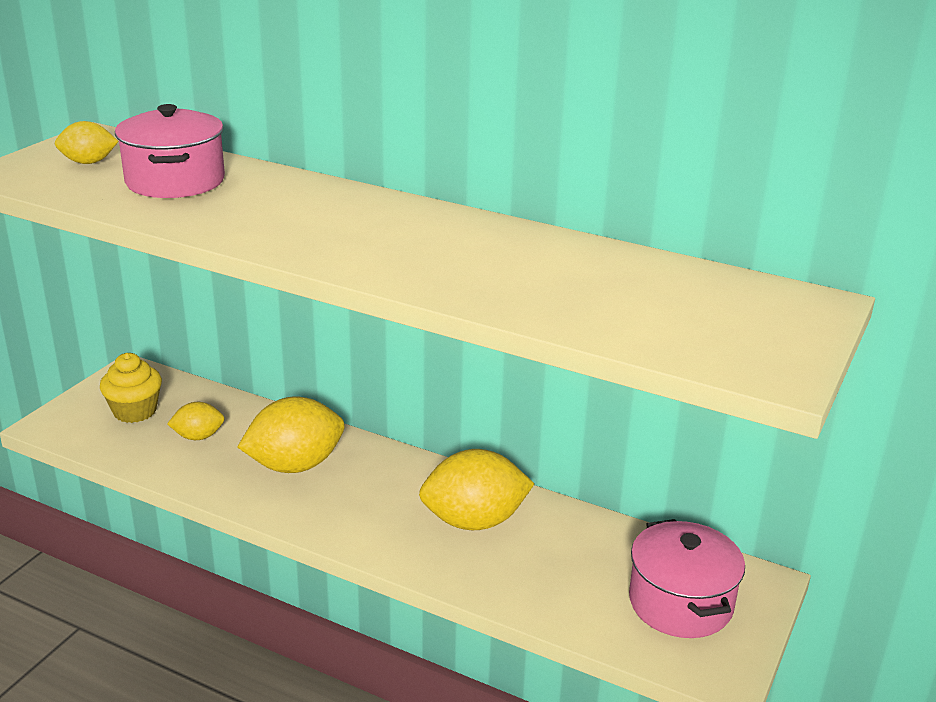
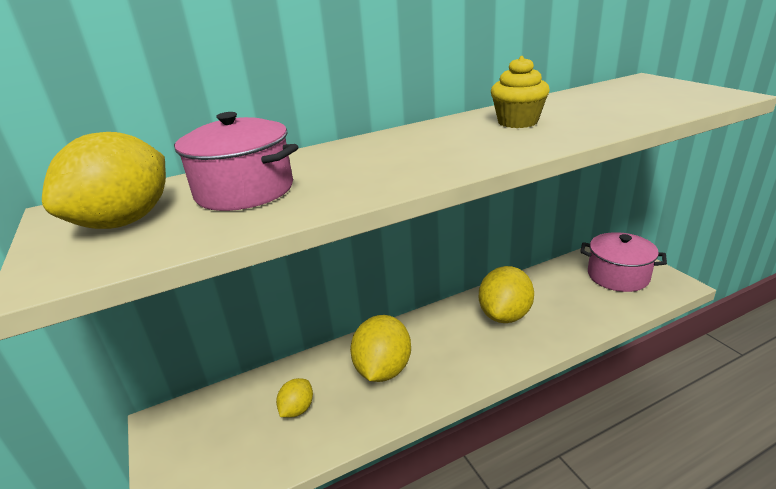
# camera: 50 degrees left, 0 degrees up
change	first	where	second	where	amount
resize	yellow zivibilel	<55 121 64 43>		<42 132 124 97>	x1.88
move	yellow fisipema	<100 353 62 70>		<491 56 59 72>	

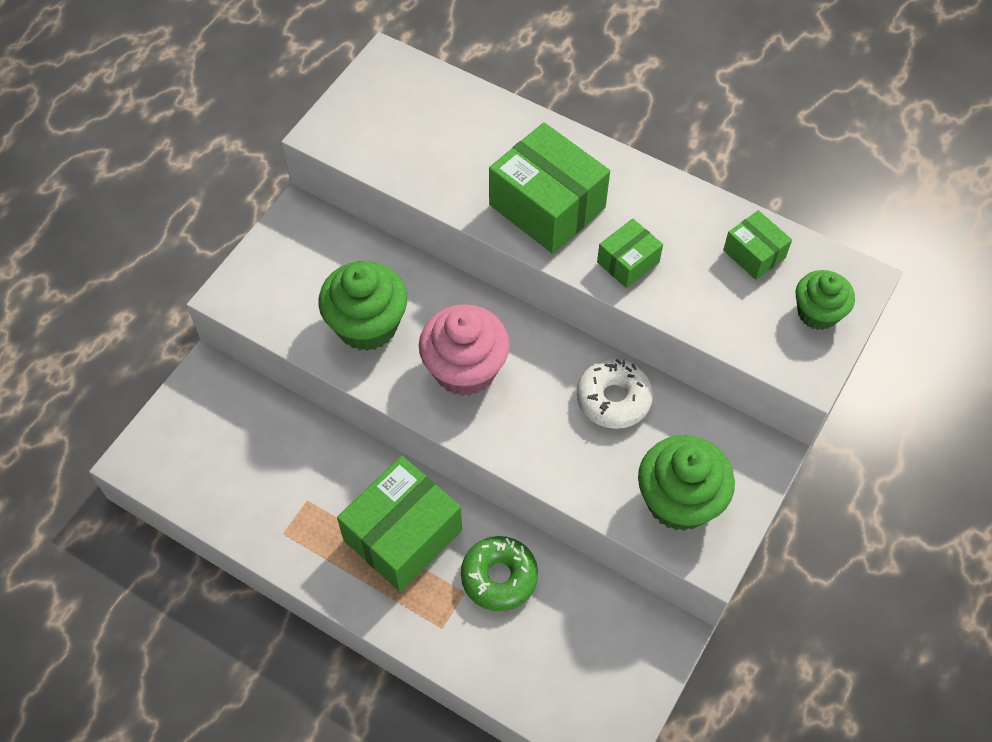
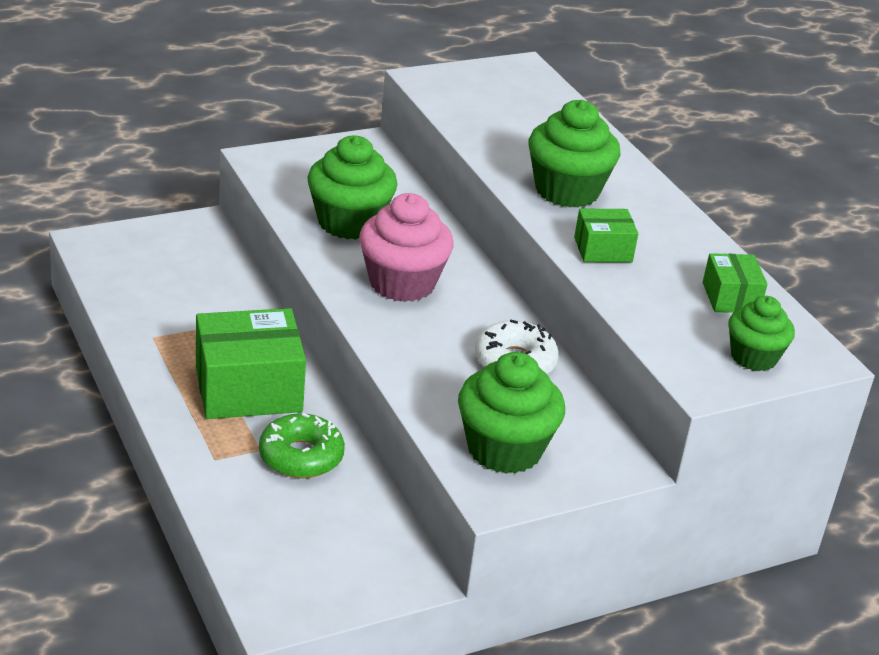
# camera: 30 degrees right, 25 degrees down
change	first	where	second	where	amount
replace	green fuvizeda	<489 122 121 132>	green fisipema	<529 100 92 107>	

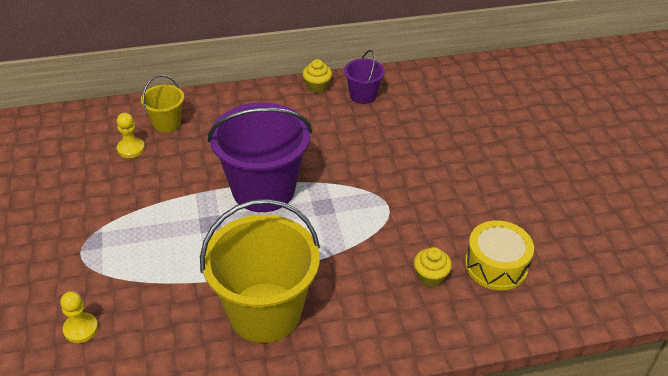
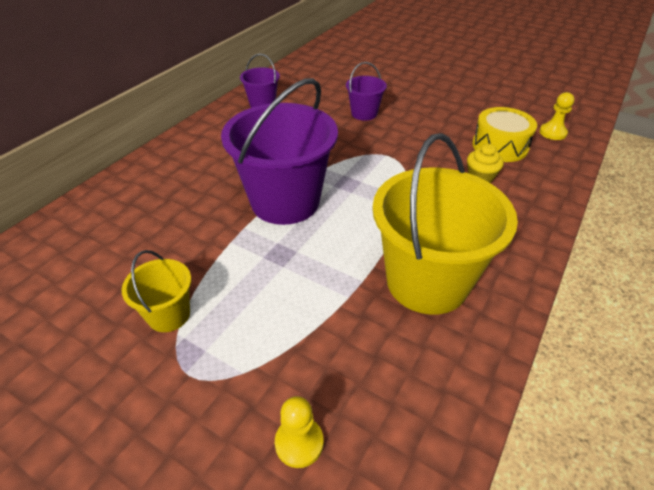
# camera: 45 degrees left, 0 degrees up
change	first	where	second	where	amount
move	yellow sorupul	<141 75 43 57>		<122 250 69 82>	
insert			purple sorupul	<346 62 41 59>	
move	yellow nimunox	<117 113 28 45>		<539 92 35 48>	
delete	yellow fisipema	<303 59 29 34>			

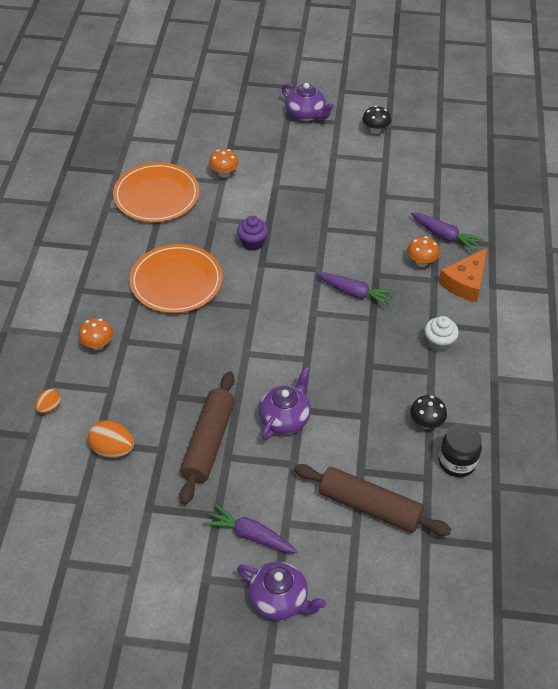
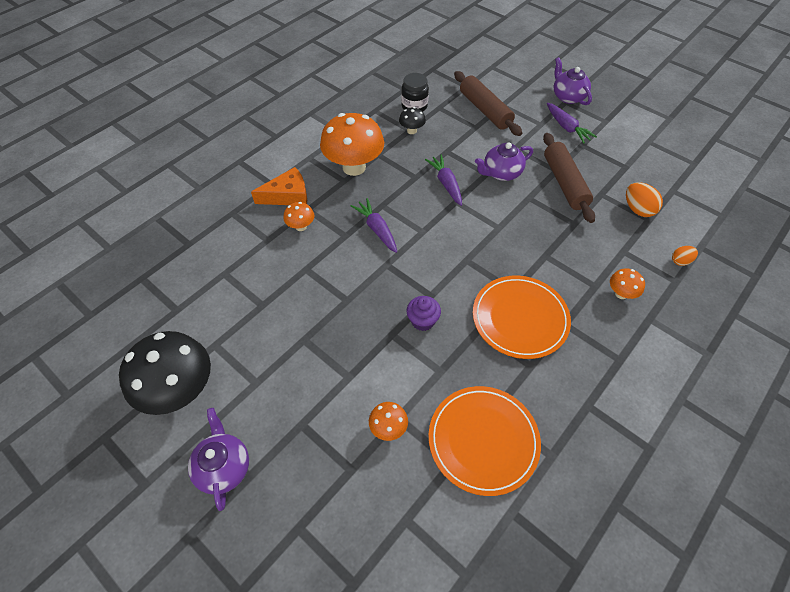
# camera: 145 degrees left, 5 degrees up
change	first	where	second	where	amount
resize	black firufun	<362 106 29 28>		<119 331 92 84>	x2.21
replace	white fisipema	<425 316 34 36>	orange firufun	<320 113 64 63>	
move	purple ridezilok	<411 213 73 39>		<425 155 37 51>	
rotate	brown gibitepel	<180 371 55 134>		<543 133 52 90>	60 degrees counterclockwise

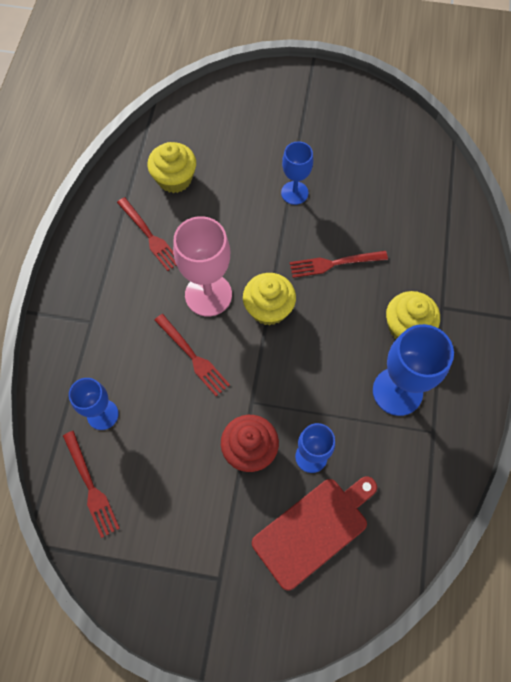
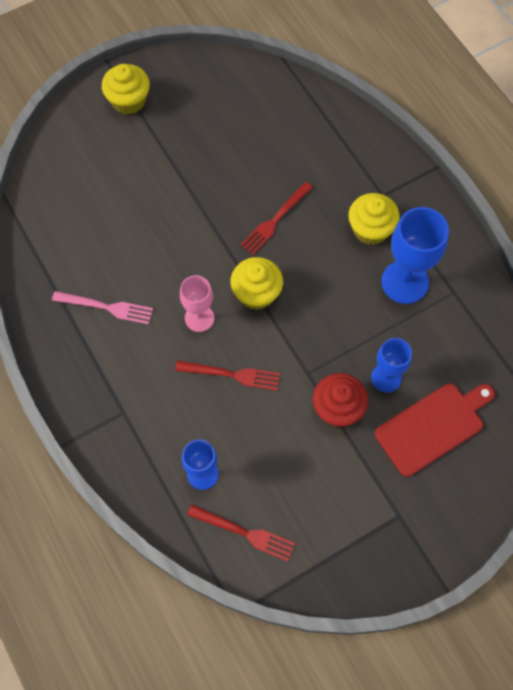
# camera: 40 degrees left, 0 degrees up
change	first	where	second	where	amount
recolor	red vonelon	<117 197 60 74>	pink vonelon	<52 291 101 34>	
move	yellow fisipema	<147 142 49 51>		<102 64 48 50>	
resize	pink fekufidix	<173 216 59 100>		<180 275 34 57>	x0.62
rotate	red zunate	<252 476 125 115>		<375 383 120 94>	45 degrees clockwise
delete	blue fekufidix	<281 141 32 64>			

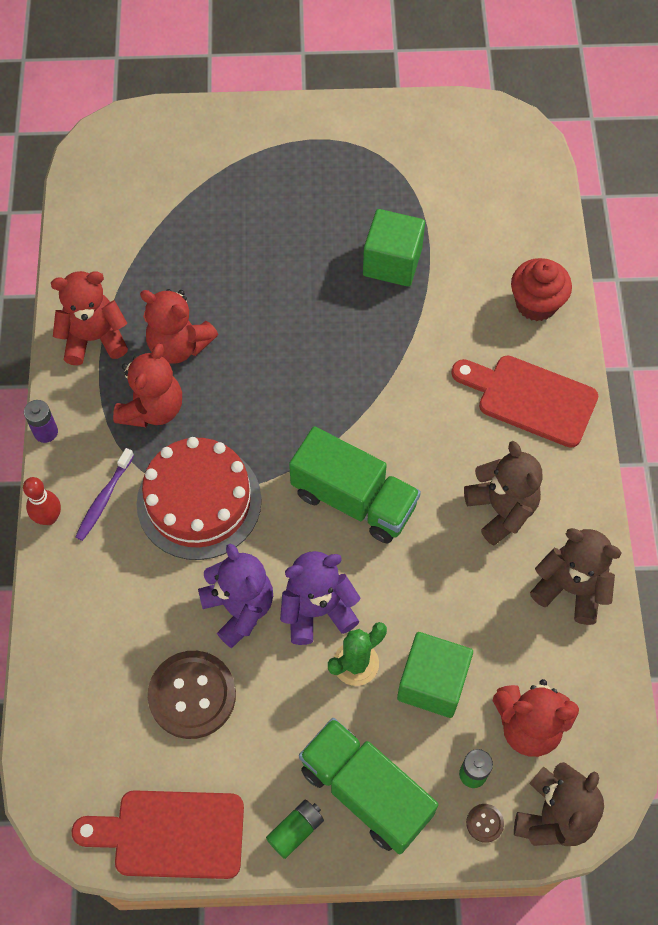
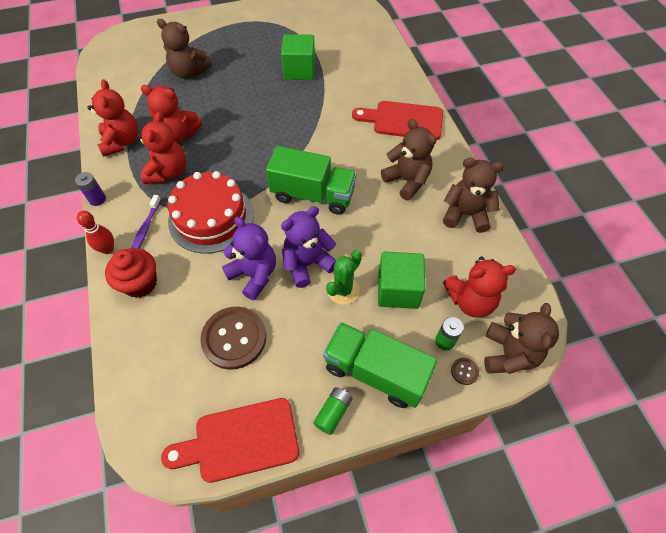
# camera: 15 degrees left, 5 degrees down
change	first	where	second	where	amount
rotate	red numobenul	<51 271 77 94>		<87 79 51 78>	105 degrees clockwise
move	red fisipema	<511 258 61 63>		<105 248 52 50>	
insert			brown numobenul	<157 19 55 60>	

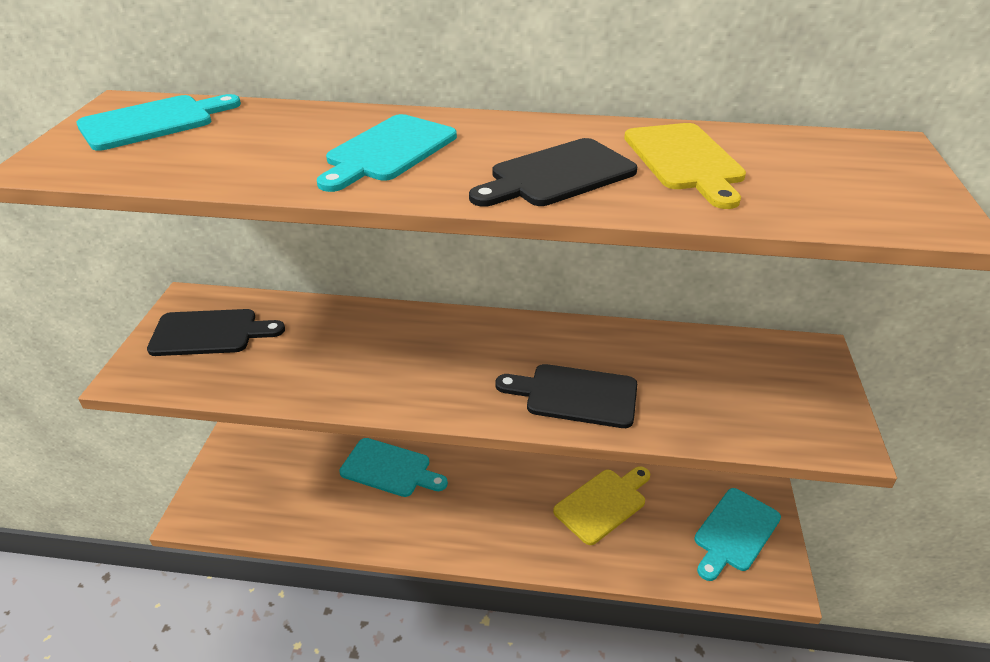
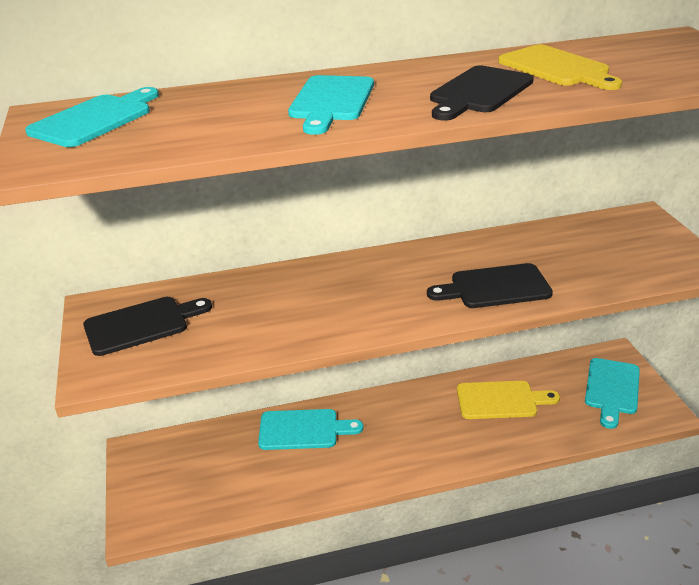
# camera: 20 degrees left, 5 degrees down
change	first	where	second	where	amount
rotate	yellow zunate	<553 466 97 79>		<457 381 103 38>	60 degrees clockwise

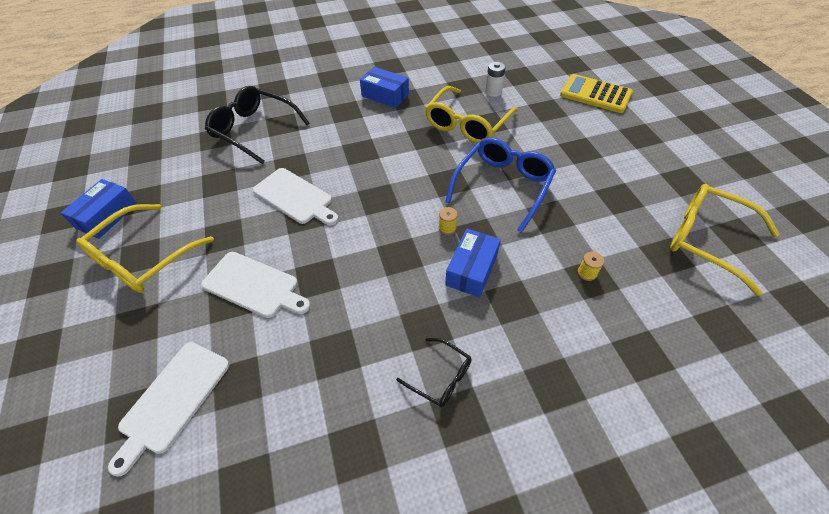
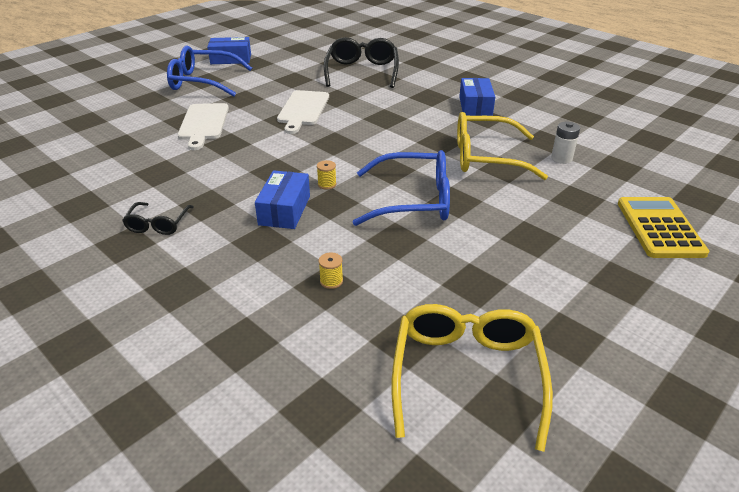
# camera: 60 degrees right, 15 degrees down
change	first	where	second	where	amount
recolor	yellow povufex	<76 204 138 89>	blue povufex	<167 45 85 52>	
rotate	blue fuvizeda	<445 229 56 68>		<255 170 55 59>	75 degrees counterclockwise
delete	white zunate	<108 342 121 135>			

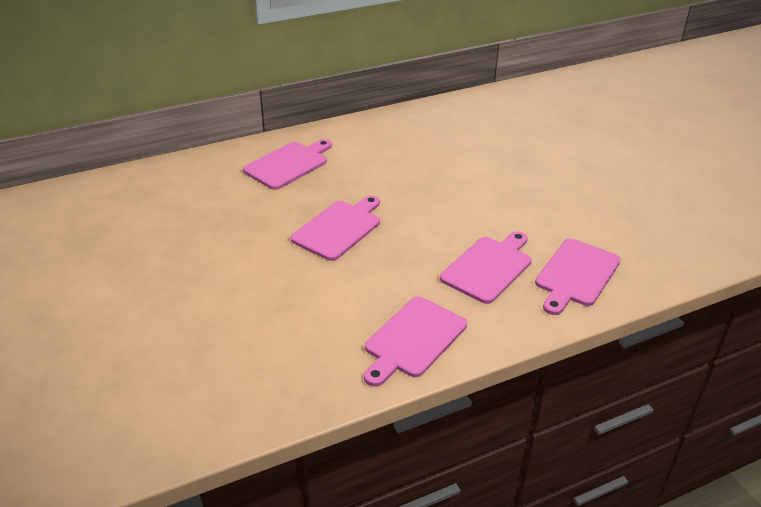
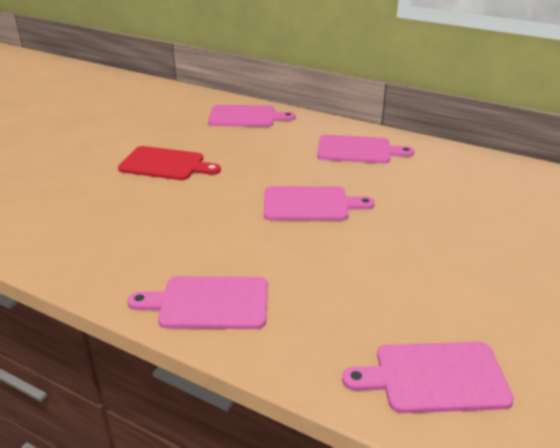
# camera: 55 degrees right, 5 degrees down
change	first	where	second	where	amount
insert			red zunate	<118 146 103 34>	
move	pink zunate	<440 231 92 73>		<208 105 87 22>	

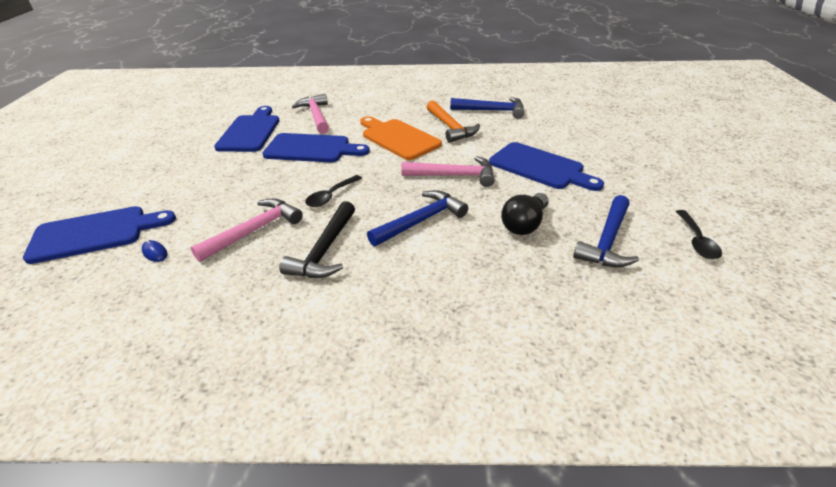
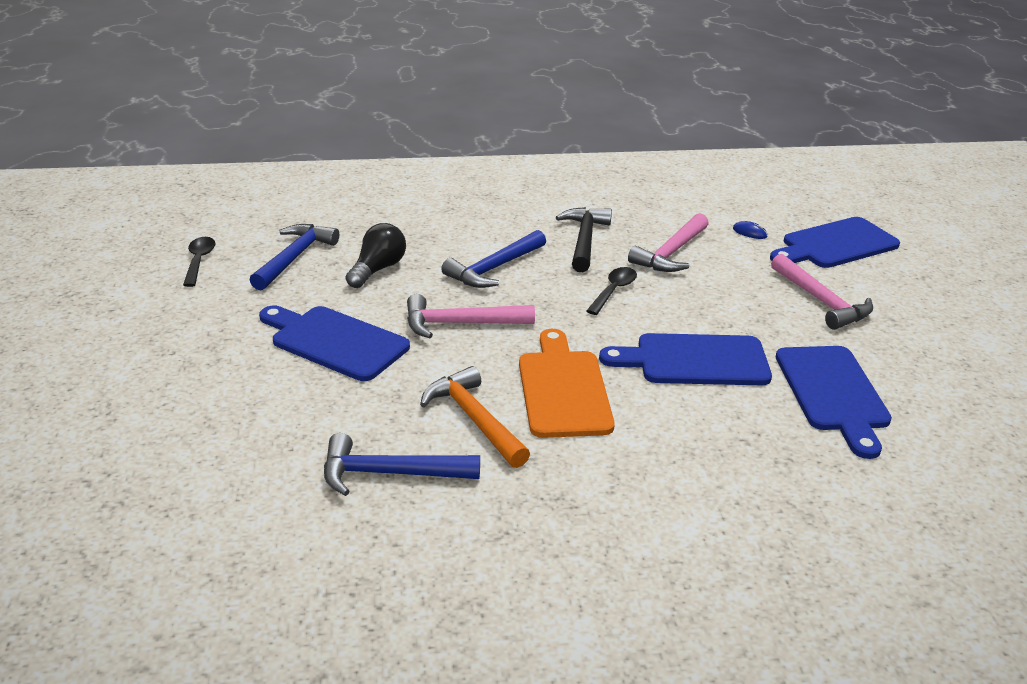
# camera: 170 degrees right, 5 degrees down
change	first	where	second	where	amount
rotate	orange zunate	<360 116 82 44>		<519 329 96 109>	135 degrees counterclockwise
move	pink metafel	<292 94 37 40>		<771 254 102 76>	

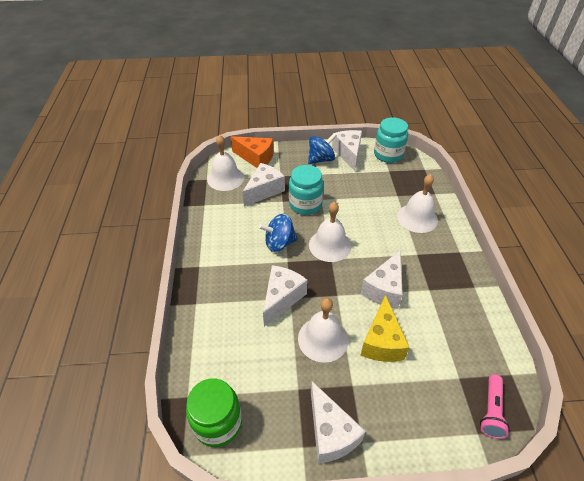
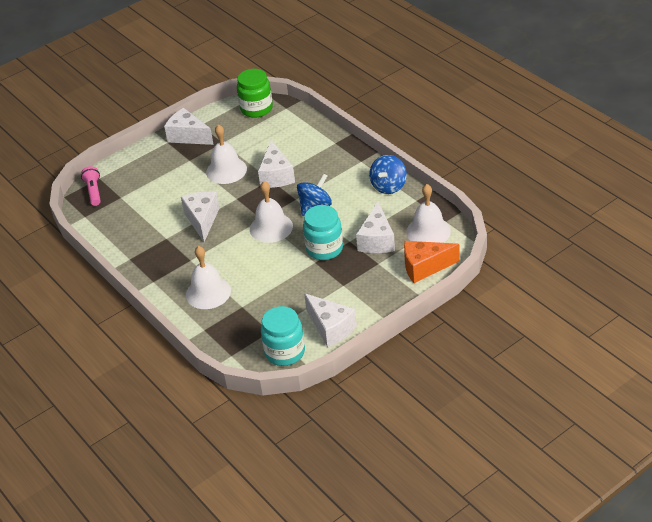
# camera: 150 degrees right, 5 degrees down
change	first	where	second	where	amount
move	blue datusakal	<308 133 29 31>		<369 155 38 39>	
delete	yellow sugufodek	<361 295 49 67>			

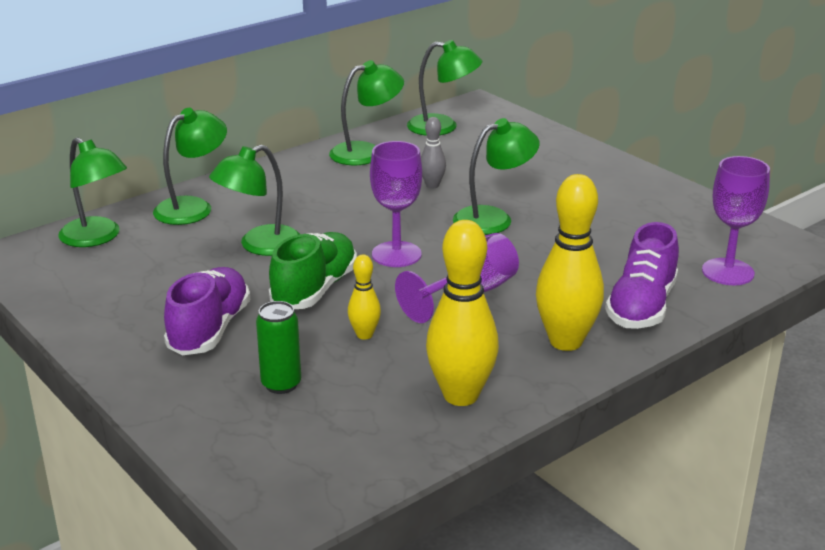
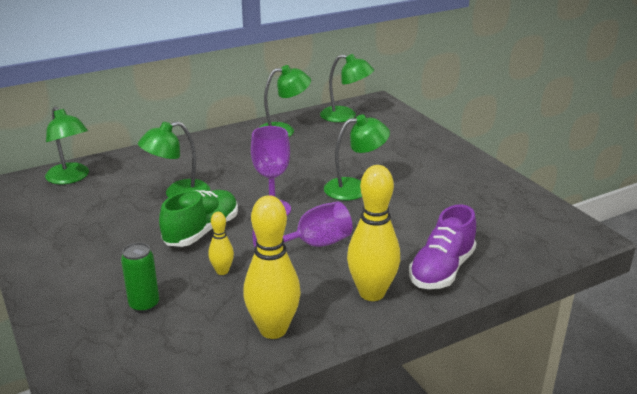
# camera: 10 degrees right, 0 degrees up
change	first	where	second	where	amount
delete	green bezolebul	<153 108 74 117>			
delete	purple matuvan	<164 267 86 88>			
delete	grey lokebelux	<421 117 25 71>			
delete	purple fekufidix	<702 156 68 129>			

